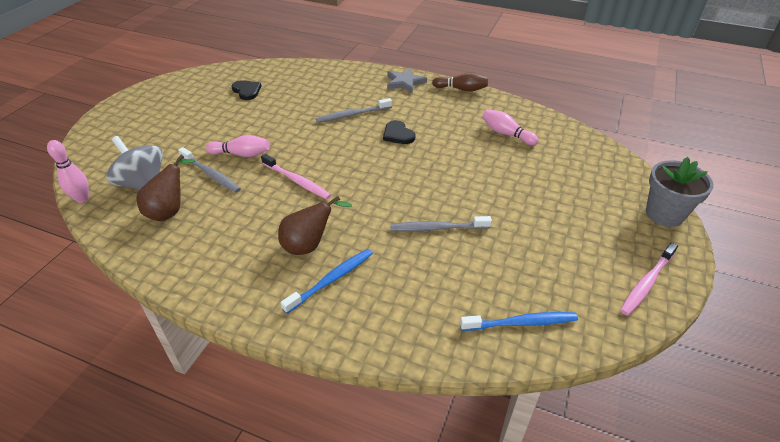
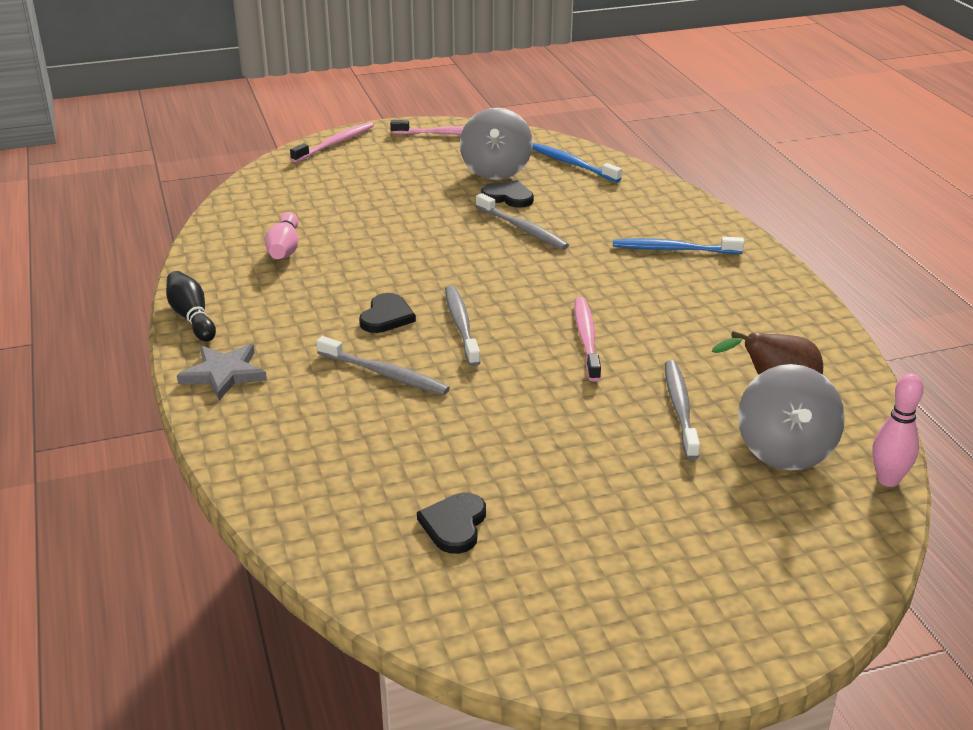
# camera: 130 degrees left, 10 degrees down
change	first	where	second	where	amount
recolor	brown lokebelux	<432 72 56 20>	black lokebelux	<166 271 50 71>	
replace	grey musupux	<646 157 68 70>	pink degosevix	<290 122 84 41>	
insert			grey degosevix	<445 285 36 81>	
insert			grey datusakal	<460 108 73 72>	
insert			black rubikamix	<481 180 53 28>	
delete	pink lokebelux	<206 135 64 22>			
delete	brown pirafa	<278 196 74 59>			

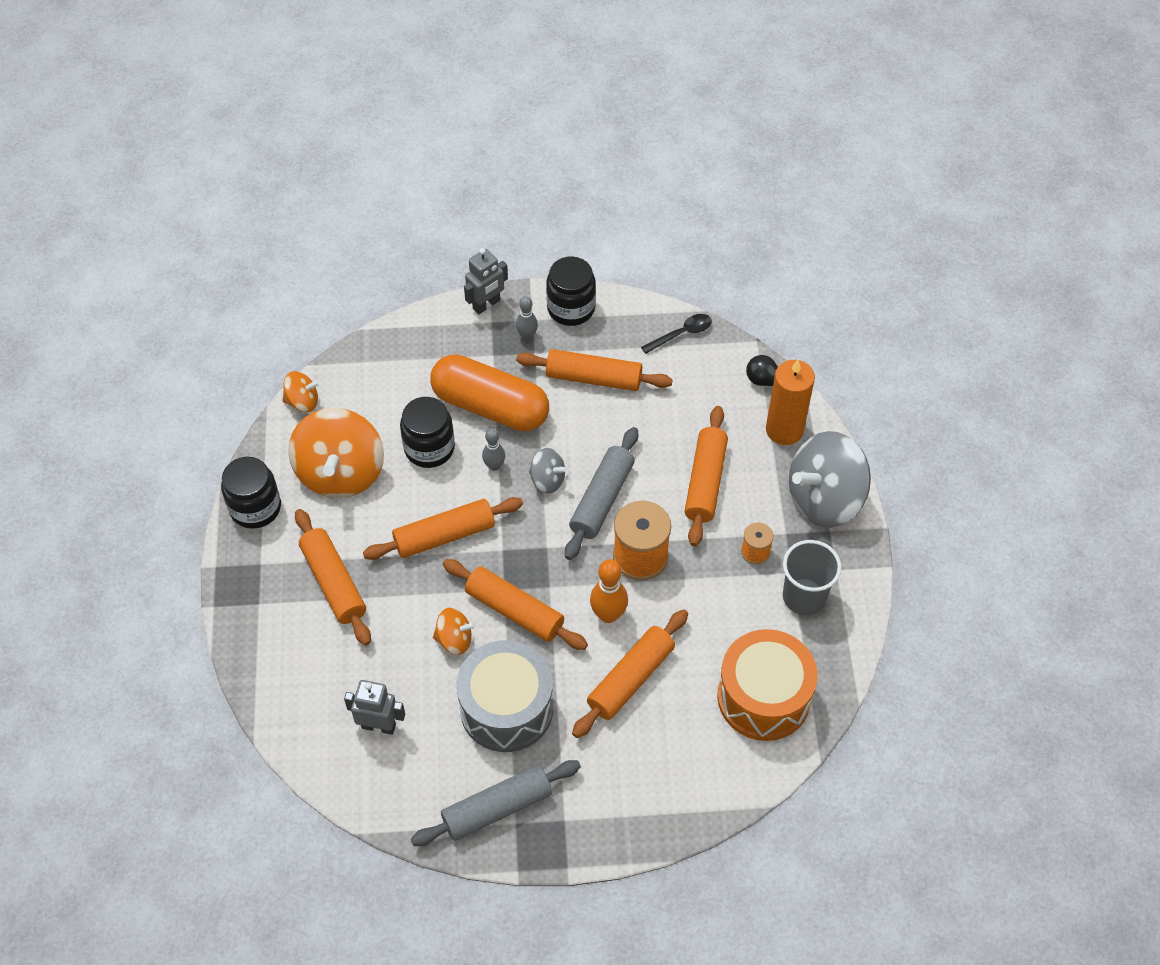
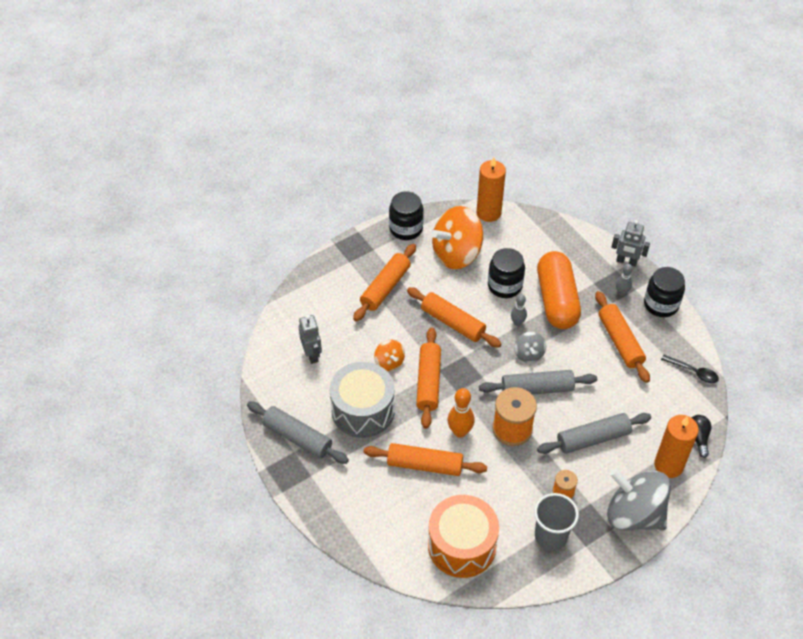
# camera: 60 degrees right, 5 degrees down
change	first	where	second	where	amount
replace	orange datusakal	<282 371 38 41>	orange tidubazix	<476 157 30 65>	
recolor	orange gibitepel	<685 406 43 140>	grey gibitepel	<537 413 114 41>	

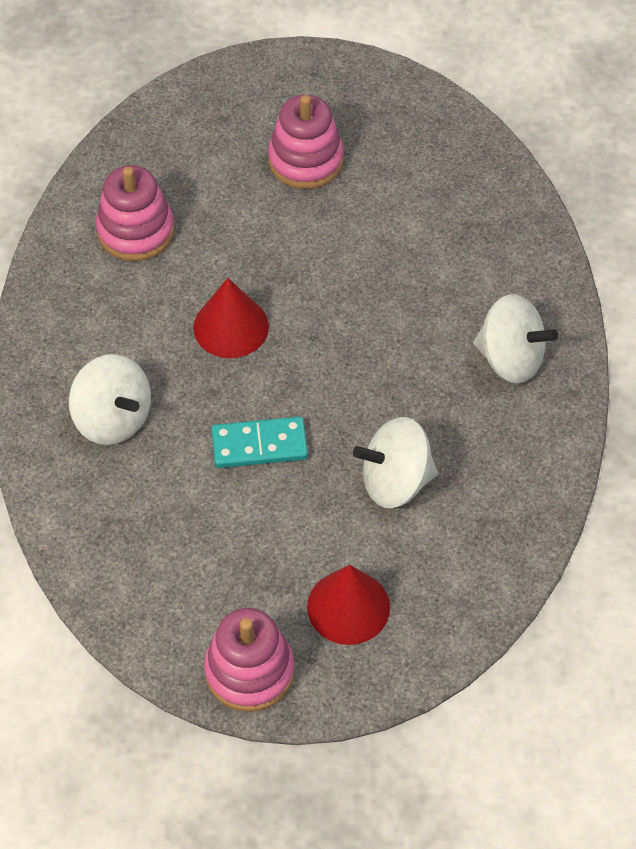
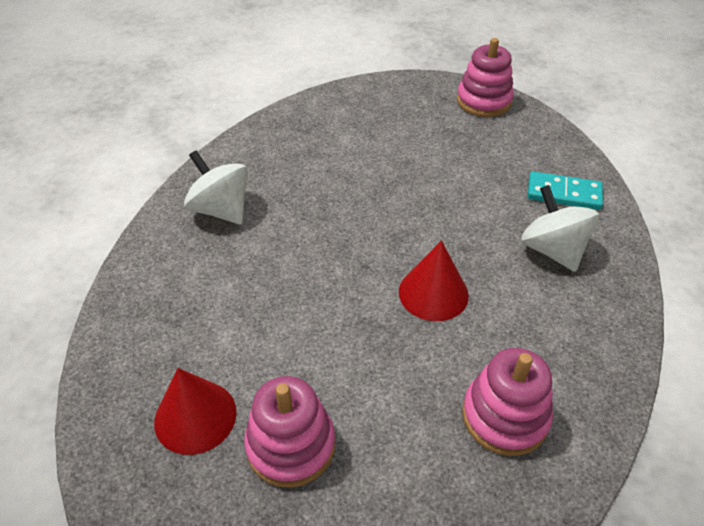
# camera: 160 degrees left, 10 degrees down
change	first	where	second	where	amount
move	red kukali	<307 565 83 80>		<154 368 83 87>	
move	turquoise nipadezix	<211 416 97 52>		<527 171 76 39>	
delete	white datusakal	<353 417 85 91>			

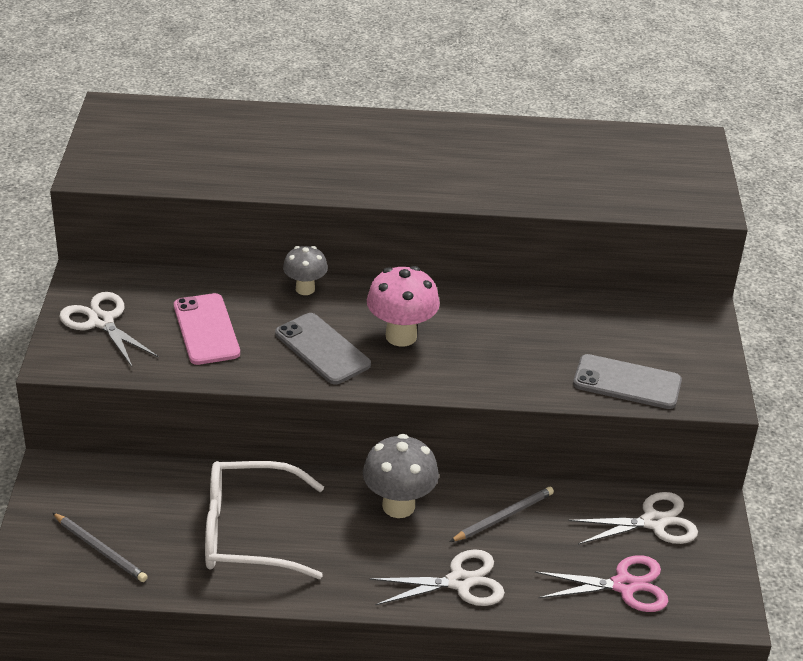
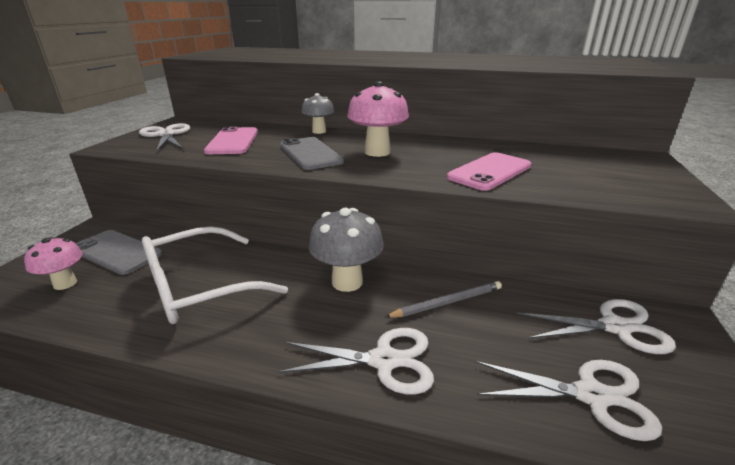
# camera: 15 degrees right, 10 degrees down
change	first	where	second	where	amount
replace	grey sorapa	<53 513 95 69>	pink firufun	<24 237 58 53>	
move	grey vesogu	<573 354 109 55>		<75 230 87 45>	
rotate	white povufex	<205 461 119 118>		<142 226 146 98>	45 degrees counterclockwise
insert			pink vesogu	<447 152 84 39>	
recolor	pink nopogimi	<535 555 134 57>	white nopogimi	<475 360 187 81>	

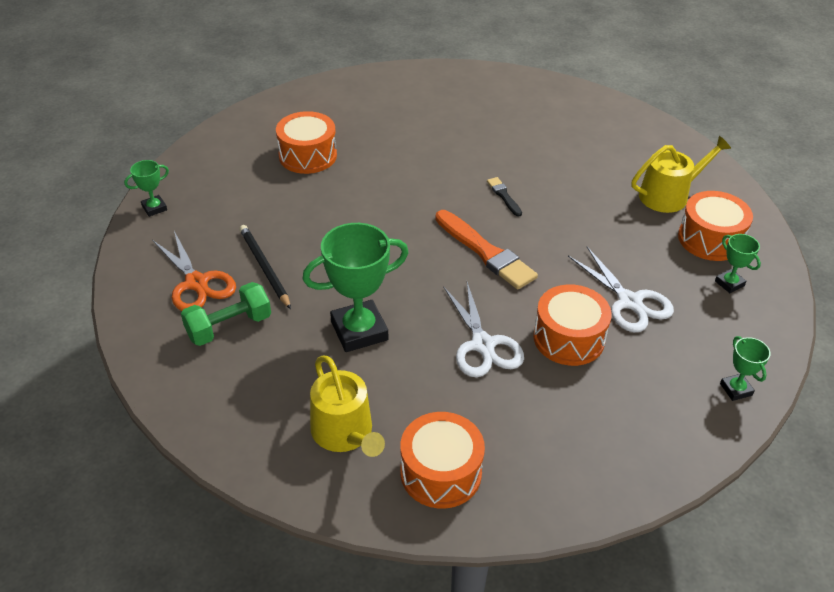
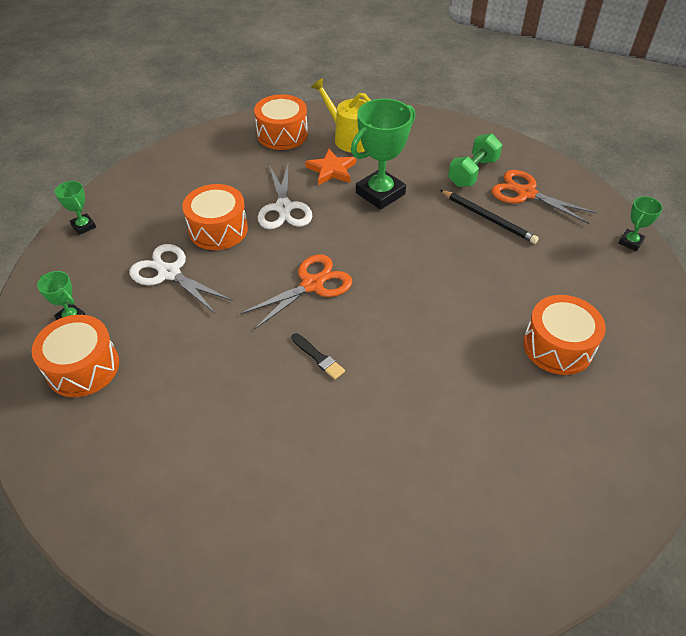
# camera: 160 degrees right, 5 degrees up
change	first	where	second	where	amount
replace	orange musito	<435 210 103 80>	orange nopogimi	<240 255 112 75>	
rotate	white nopogimi	<443 282 81 95>		<258 162 54 67>	150 degrees counterclockwise
insert			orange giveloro	<305 149 51 36>	
delete	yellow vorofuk	<632 136 99 77>			

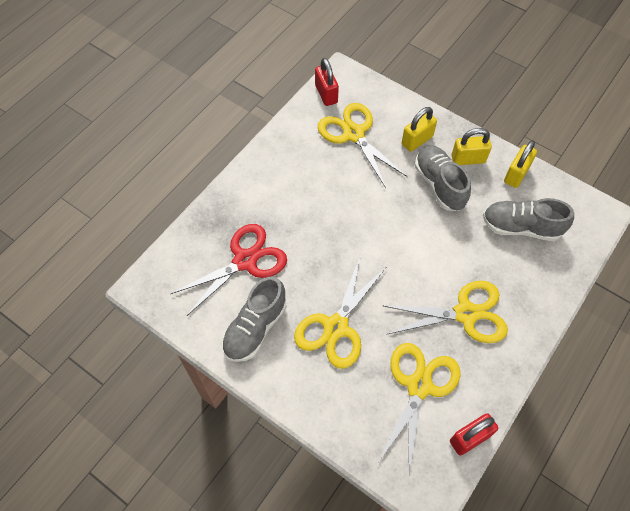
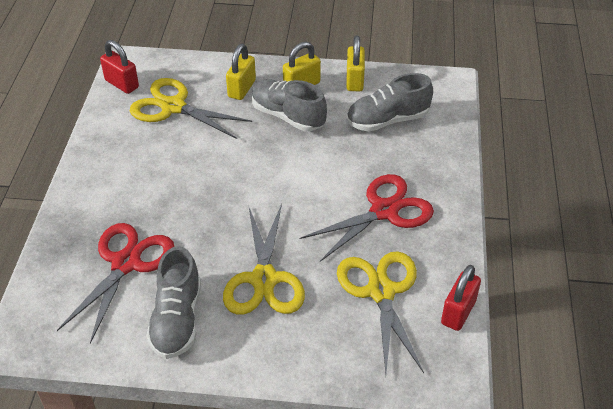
# camera: 30 degrees left, 15 degrees down
change	first	where	second	where	amount
recolor	yellow nopogimi	<382 281 126 62>	red nopogimi	<300 174 134 88>	

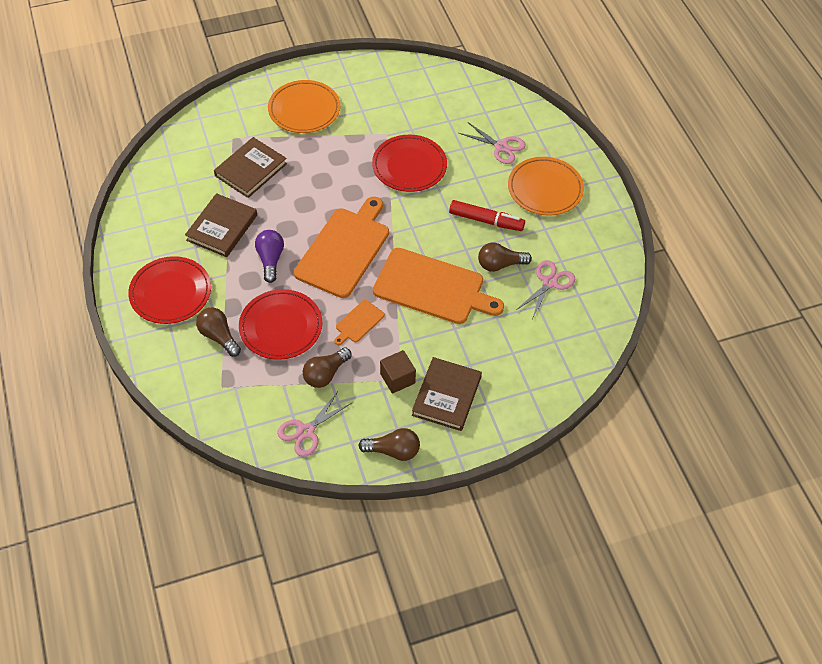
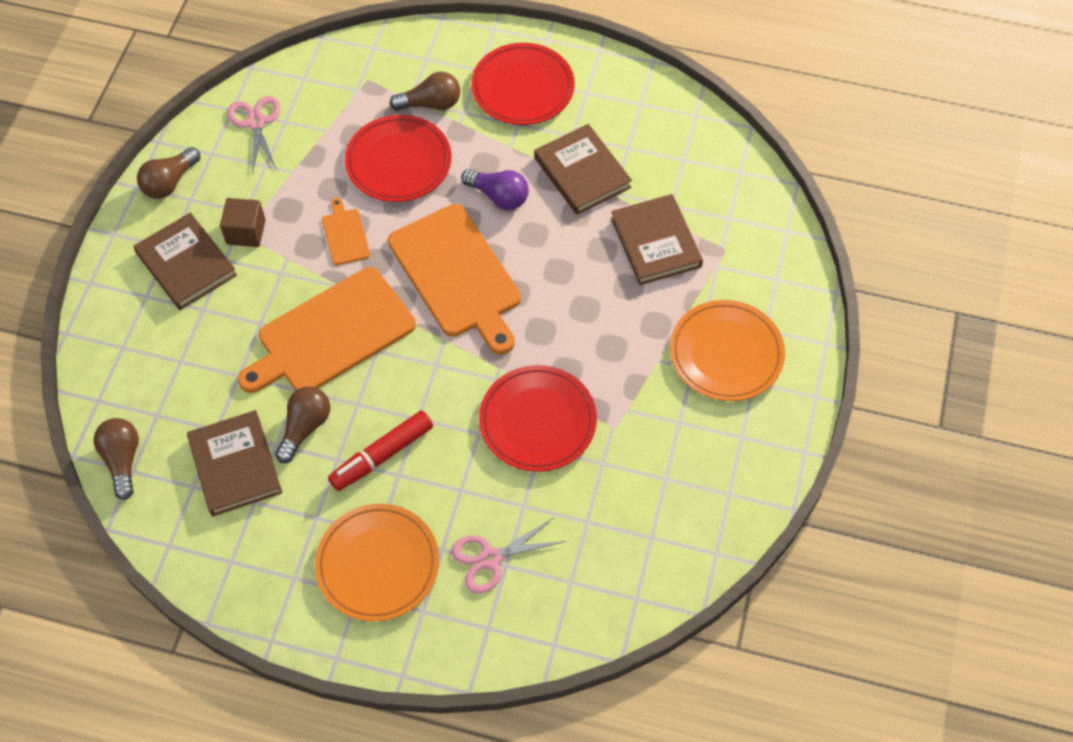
# camera: 125 degrees right, 5 degrees up
change	first	where	second	where	amount
move	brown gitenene	<303 347 49 41>		<93 418 46 82>	
replace	pink nopogimi	<516 260 59 59>	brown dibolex	<187 410 95 106>	

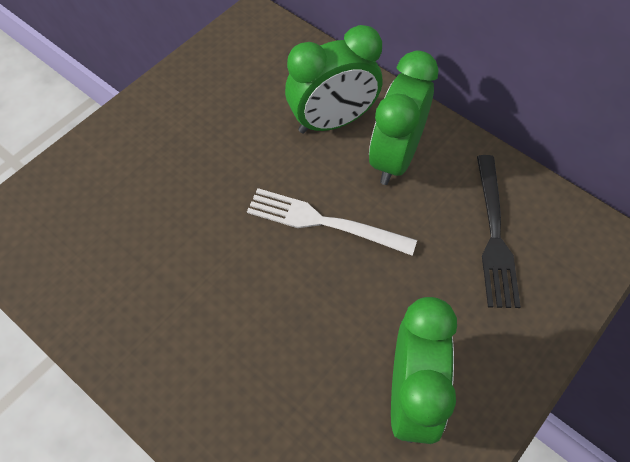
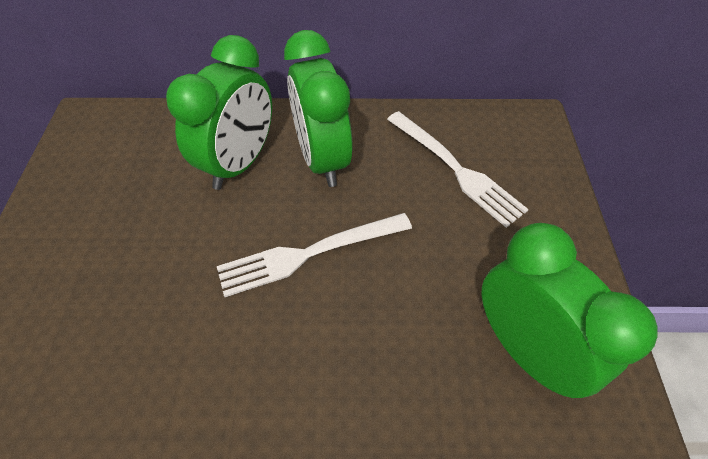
# camera: 40 degrees left, 5 degrees down
change	first	where	second	where	amount
recolor	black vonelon	<477 155 44 153>	white vonelon	<387 111 142 117>	

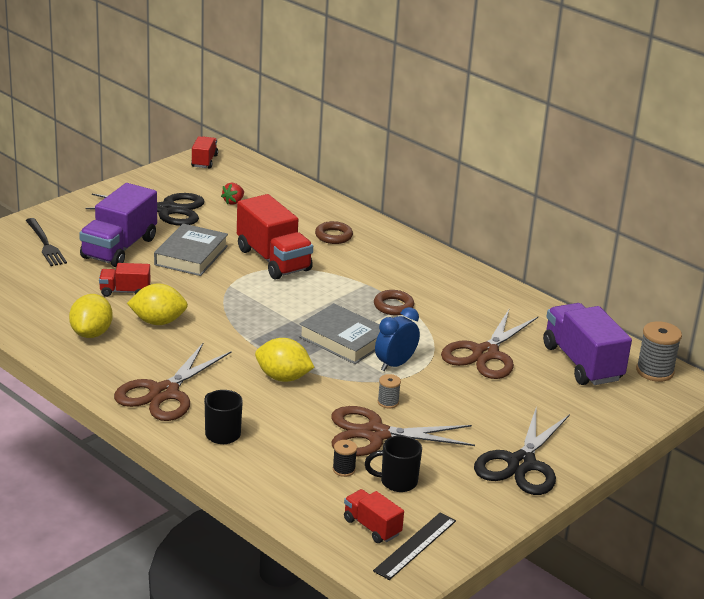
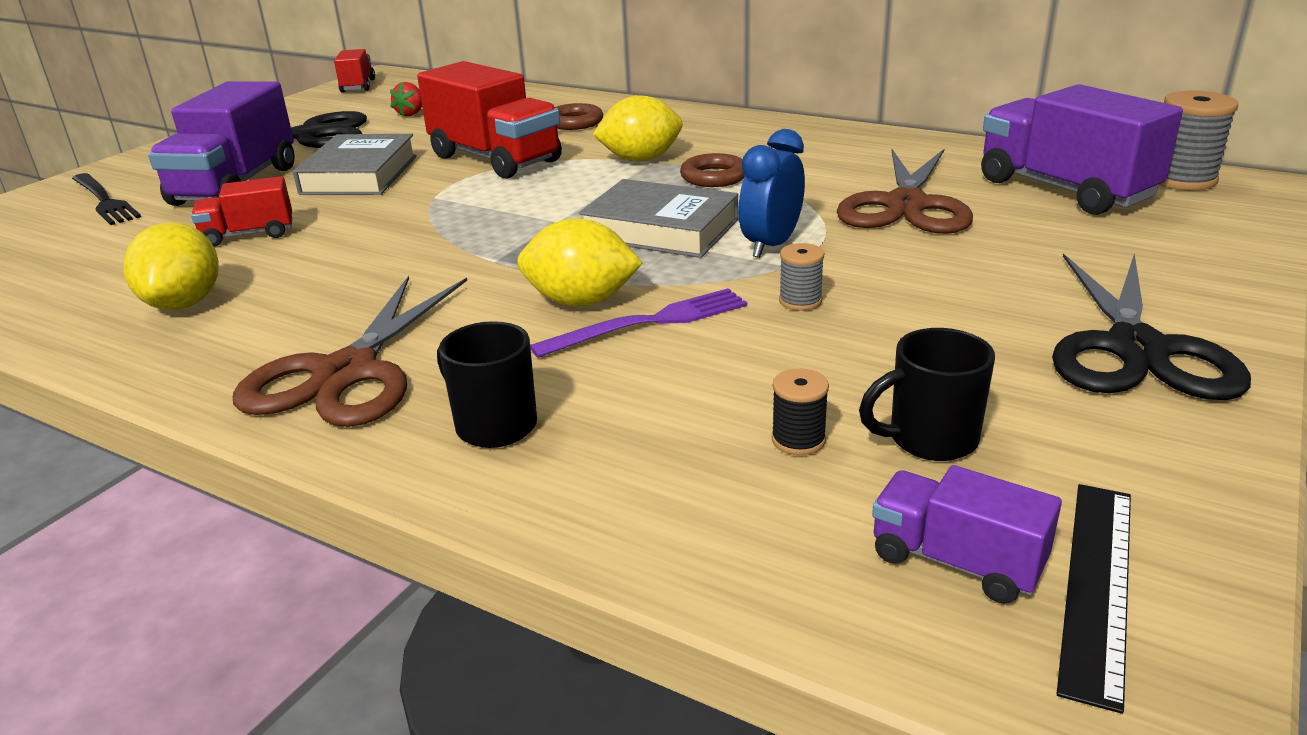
# camera: 10 degrees left, 0 degrees up
change	first	where	second	where	amount
insert			purple vonelon	<530 288 217 70>	
move	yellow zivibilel	<127 284 61 41>		<592 95 91 66>	
recolor	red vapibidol	<344 489 60 54>	purple vapibidol	<872 465 190 139>	
delete	brown nopogimi	<331 406 144 50>			

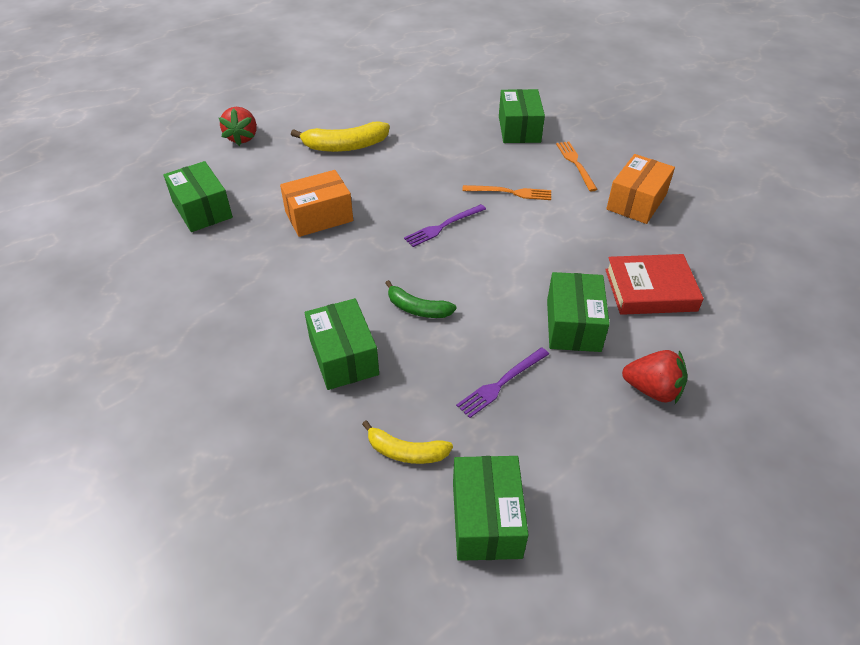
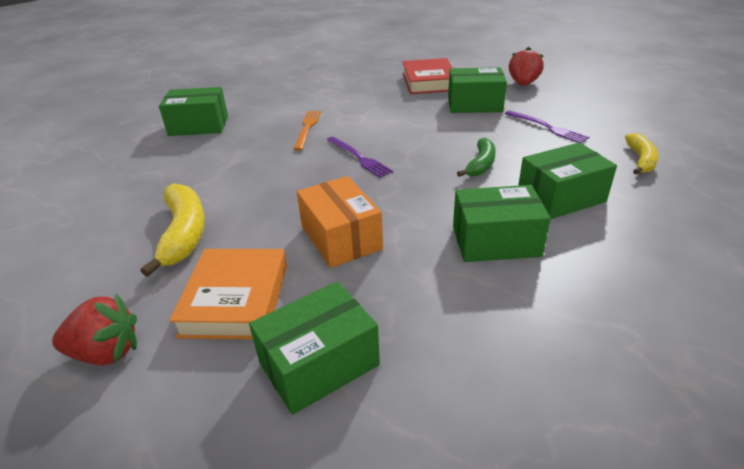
# camera: 90 degrees left, 10 degrees down
change	first	where	second	where	amount
insert			orange dibolex	<169 249 118 90>	
move	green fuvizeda	<453 456 76 105>		<453 185 98 77>	
delete	orange vonelon	<556 141 42 50>			
delete	orange fuvizeda	<606 154 69 70>			

